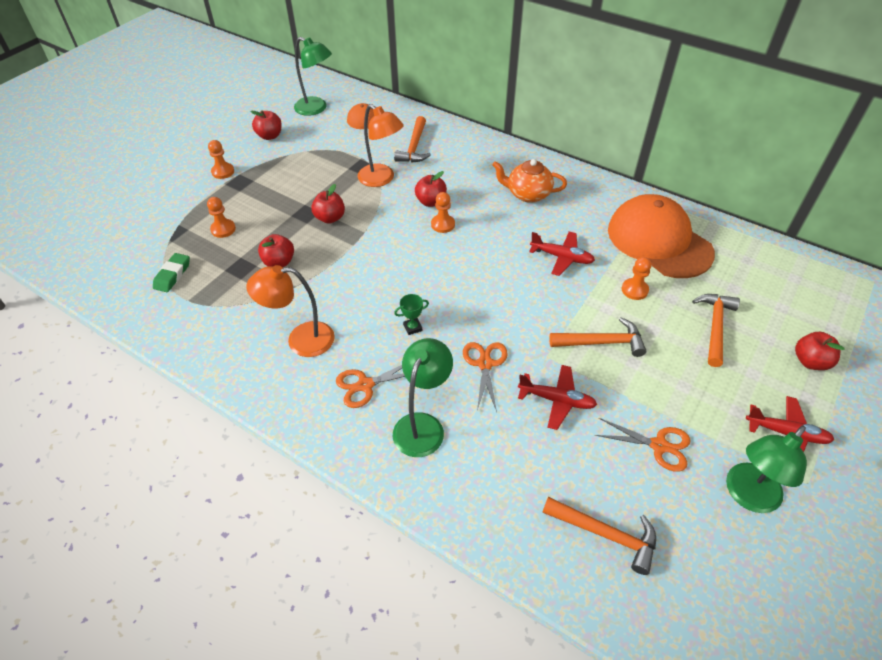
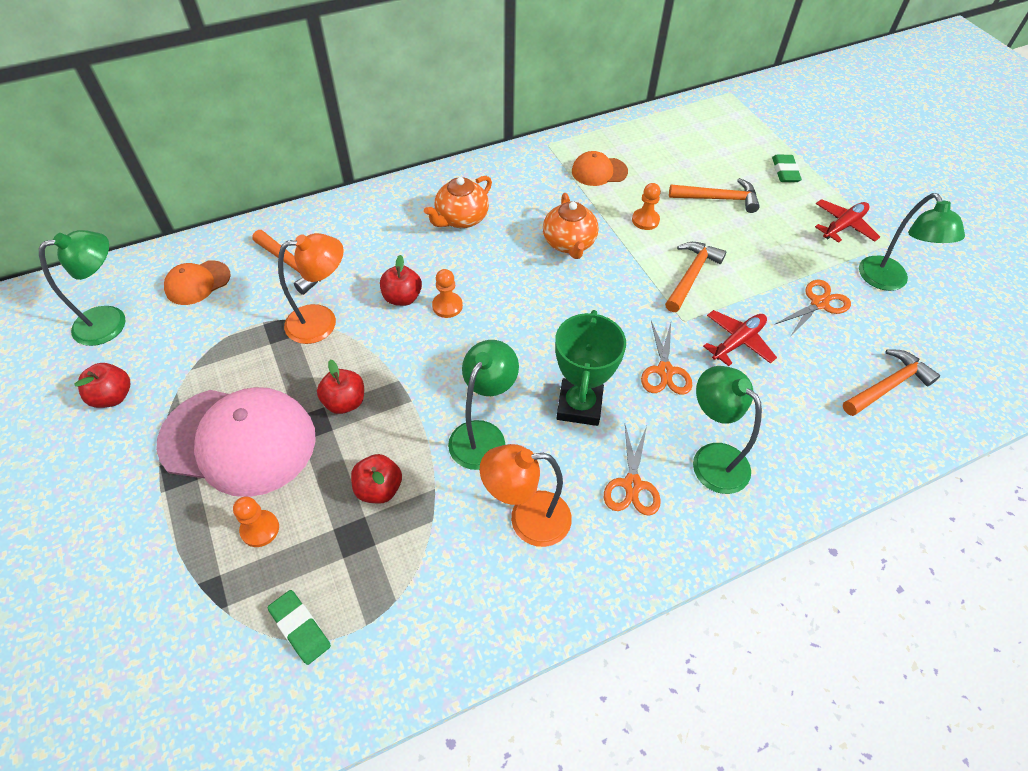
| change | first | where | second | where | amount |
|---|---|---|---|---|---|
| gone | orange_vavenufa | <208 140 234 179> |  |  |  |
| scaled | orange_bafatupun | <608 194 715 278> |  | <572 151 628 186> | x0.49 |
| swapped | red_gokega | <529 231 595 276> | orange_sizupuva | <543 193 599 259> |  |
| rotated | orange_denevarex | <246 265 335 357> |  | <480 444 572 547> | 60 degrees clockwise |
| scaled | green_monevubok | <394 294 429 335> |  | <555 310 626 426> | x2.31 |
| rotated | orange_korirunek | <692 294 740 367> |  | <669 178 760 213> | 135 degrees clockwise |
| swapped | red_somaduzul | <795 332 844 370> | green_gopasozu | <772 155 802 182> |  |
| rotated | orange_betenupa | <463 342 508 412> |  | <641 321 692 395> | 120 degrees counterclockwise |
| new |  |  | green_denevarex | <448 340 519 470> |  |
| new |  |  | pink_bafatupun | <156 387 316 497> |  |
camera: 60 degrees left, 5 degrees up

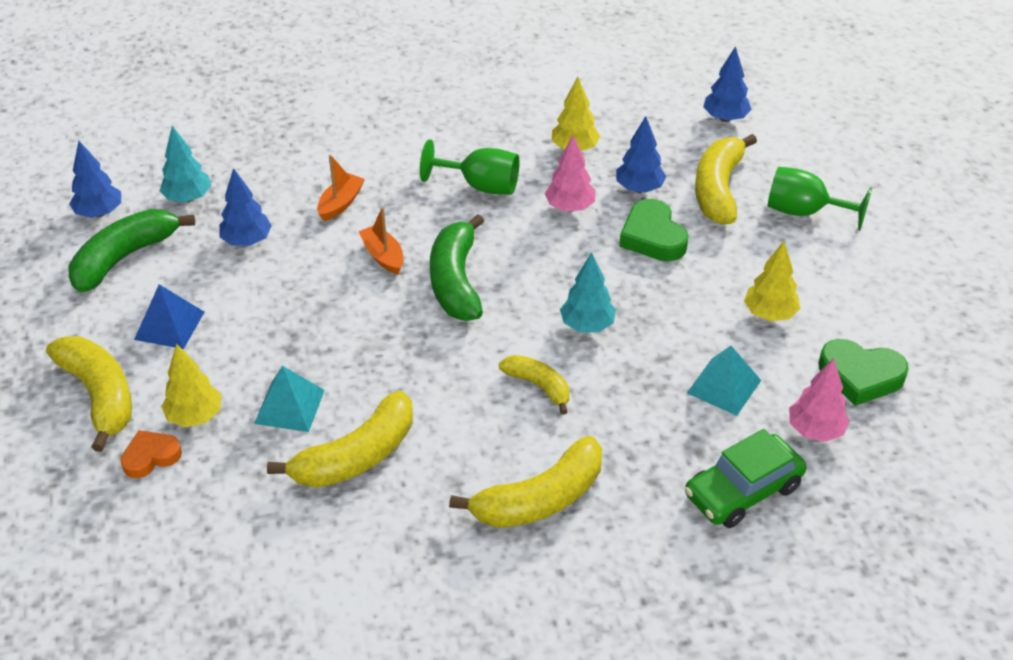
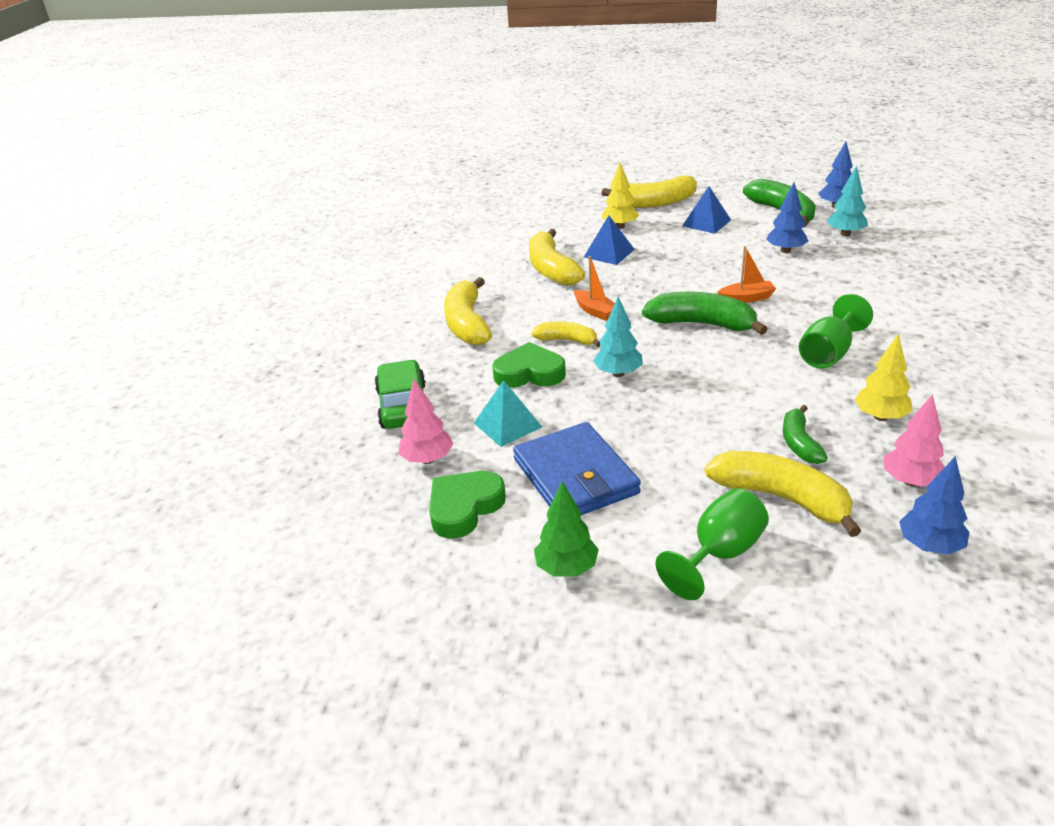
| change | first | where | second | where | amount |
|---|---|---|---|---|---|
| swapped | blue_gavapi | <616 116 667 193> | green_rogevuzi | <783 405 828 464> |  |
| shifted | pink_gavapi | <545 135 596 212> |  | <884 394 945 487> |  |
| shifted | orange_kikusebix | <317 155 365 221> |  | <574 256 615 321> |  |
| shifted | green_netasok | <619 199 689 261> |  | <492 342 566 388> |  |
| swapped | yellow_gavapi | <744 241 800 321> | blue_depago | <513 422 641 515> |  |
| rotated | yellow_rogevuzi | <499 355 569 415> |  | <531 321 600 347> | 135 degrees counterclockwise |
| repainted | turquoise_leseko | <254 366 325 432> | blue_leseko | <584 216 635 265> |  |
| gone | orange_netasok | <121 430 182 478> |  |  |  |
| new |  |  | green_gavapi | <534 481 599 577> |  |
camera: 115 degrees right, 10 degrees down

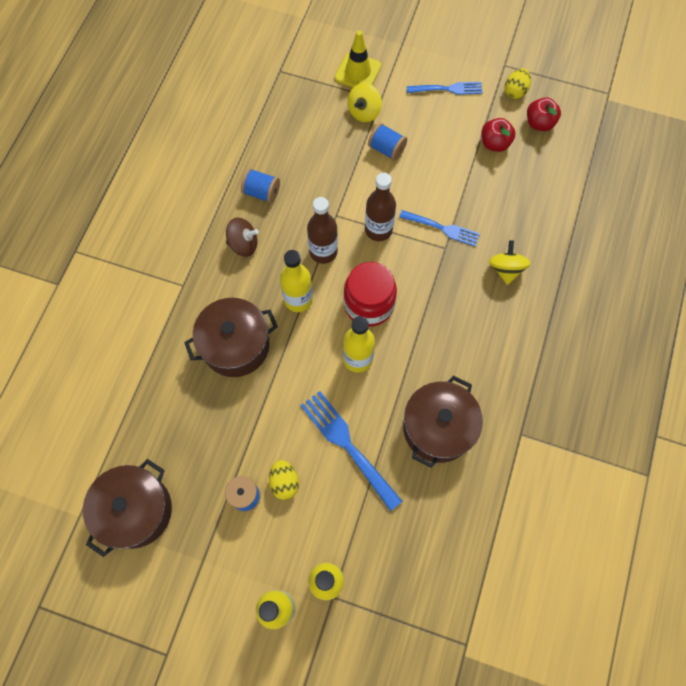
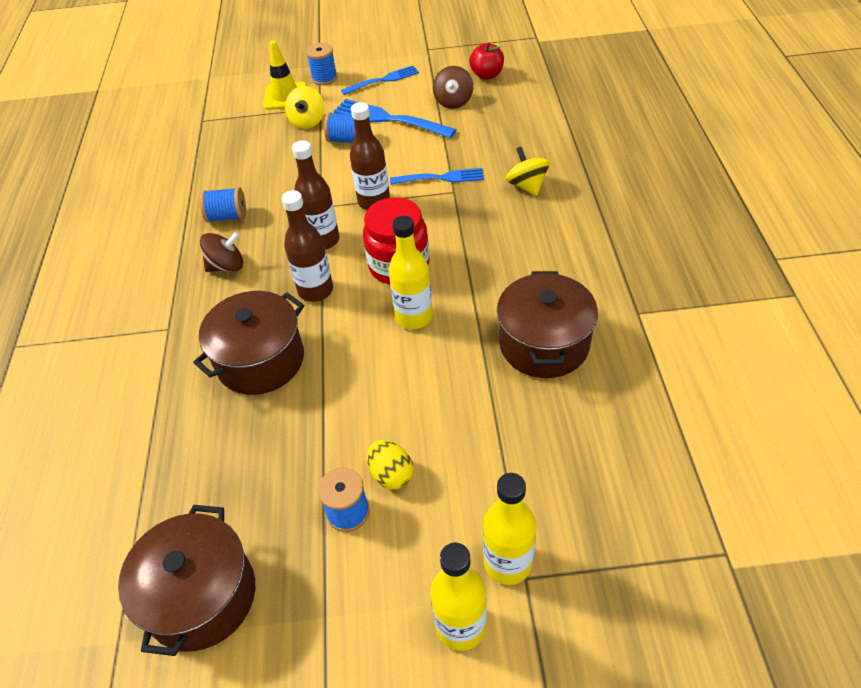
| change | first | where | second | where | amount |
|---|---|---|---|---|---|
| gone | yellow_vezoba | <505 68 531 99> |  |  |  |
| swapped | red_somaduzul | <481 118 516 152> | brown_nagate | <433 66 473 109> |  |
| repainted | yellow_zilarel | <280 250 313 312> | brown_zilarel | <281 190 333 302> |  |
| shifted | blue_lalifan | <301 391 403 511> |  | <334 99 457 138> |  |
| new |  |  | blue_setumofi | <306 43 337 85> |  |
camera: 20 degrees left, 20 degrees down

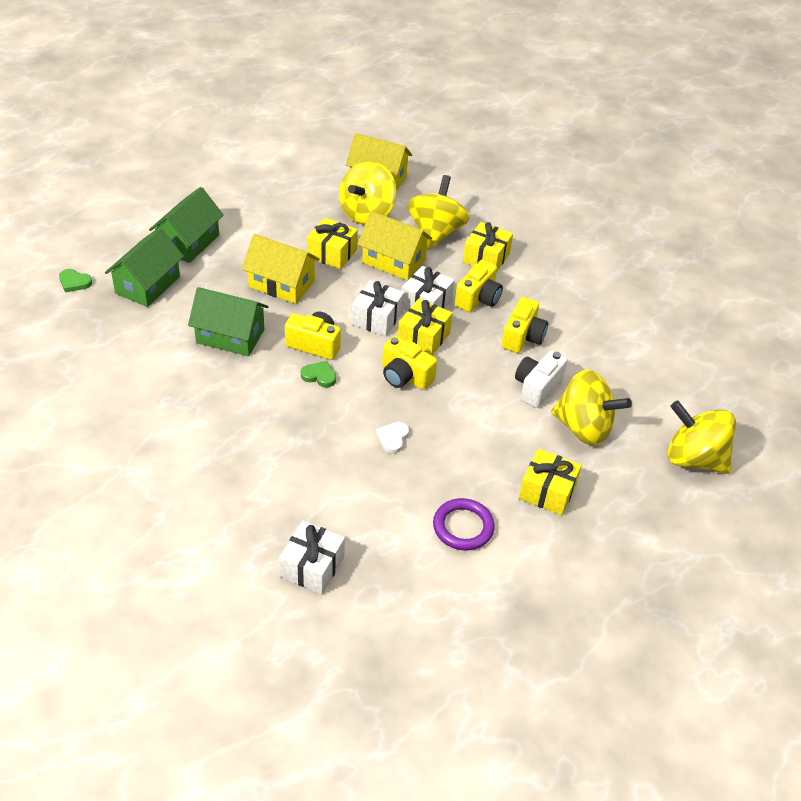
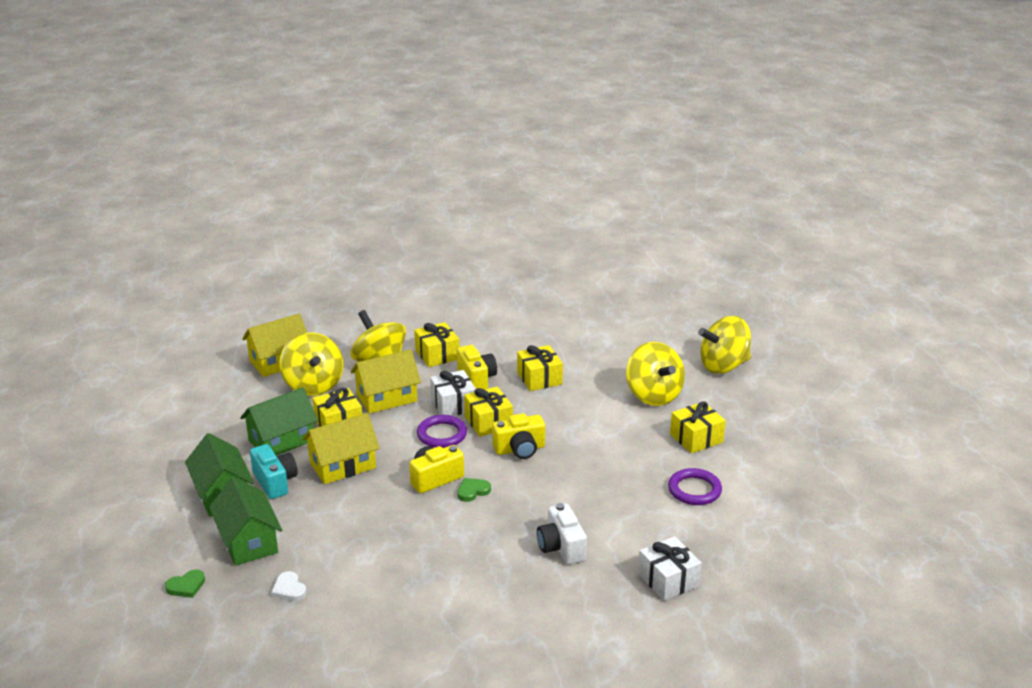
| change | first | where | second | where | amount |
|---|---|---|---|---|---|
| swapped | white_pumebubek | <352 280 404 337> | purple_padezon | <417 415 467 448> |  |
| shifted | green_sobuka | <188 287 269 356> |  | <240 387 318 456> |  |
| swapped | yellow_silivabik | <501 297 548 353> | yellow_pumebubek | <517 345 563 391> |  |
| shifted | white_silivabik | <515 350 568 408> |  | <537 503 587 564> |  |
| rotated | yellow_nagate | <551 369 632 445> |  | <626 342 685 406> | 90 degrees clockwise |
| shifted | white_netasok | <376 422 409 454> |  | <271 571 307 601> |  |
| new |  |  | turquoise_silivabik | <250 444 298 499> |  |
camera: 50 degrees left, 15 degrees down

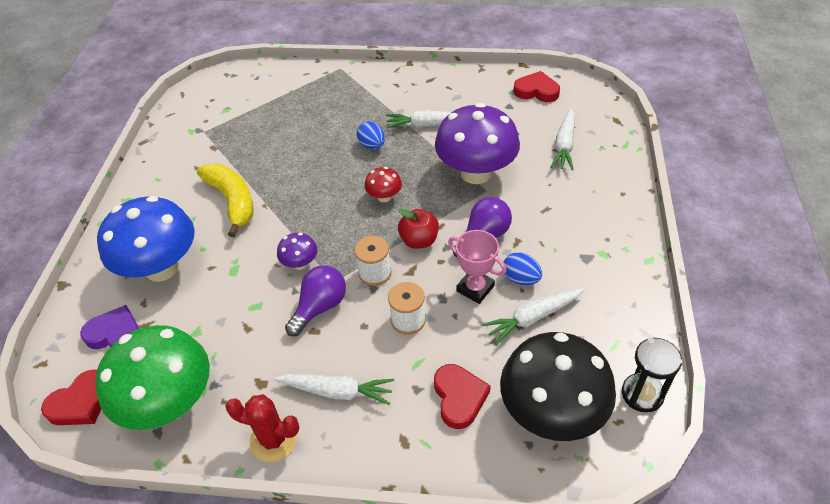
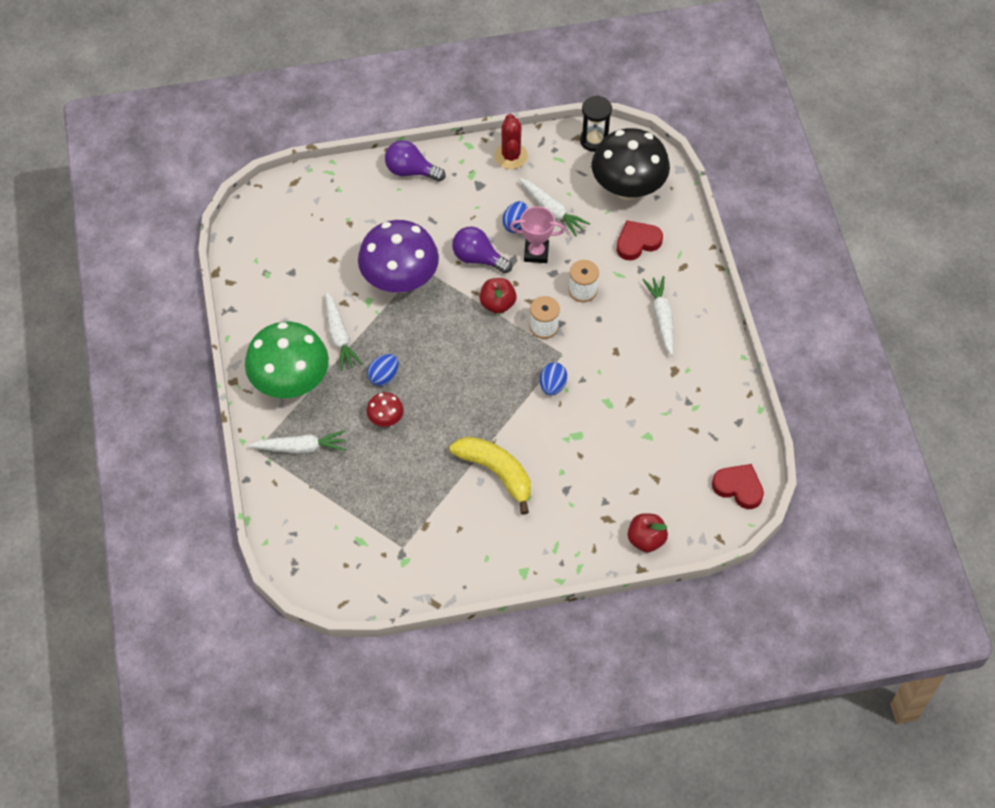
| change | first | where | second | where | amount |
|---|---|---|---|---|---|
| gone | red_netasok | <513 71 560 102> |  |  |  |
| shifted | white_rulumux | <550 108 575 170> |  | <248 430 346 454> |  |
| rotated | yellow_rogevuzi | <197 163 254 237> |  | <449 436 531 515> | 90 degrees clockwise |
| shifted | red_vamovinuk | <364 167 402 202> |  | <366 392 404 427> |  |
| gone | blue_vamovinuk | <97 196 195 282> |  |  |  |
| rotated | pink_monevubok | <448 230 507 304> |  | <510 206 565 263> | 75 degrees clockwise |
| swapped | purple_vamovinuk | <277 233 318 270> | blue_vezoba | <540 362 567 396> |  |
| shifted | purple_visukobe | <285 265 346 336> |  | <385 140 446 182> |  |
| gone | purple_netasok | <80 305 140 349> |  |  |  |
| shifted | green_vamovinuk | <95 325 210 430> |  | <245 322 329 398> |  |
| shifted | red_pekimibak | <225 394 300 462> |  | <495 114 528 169> |  |
| new |  |  | red_somaduzul | <628 514 668 553> |  |
camera: 110 degrees left, 10 degrees up

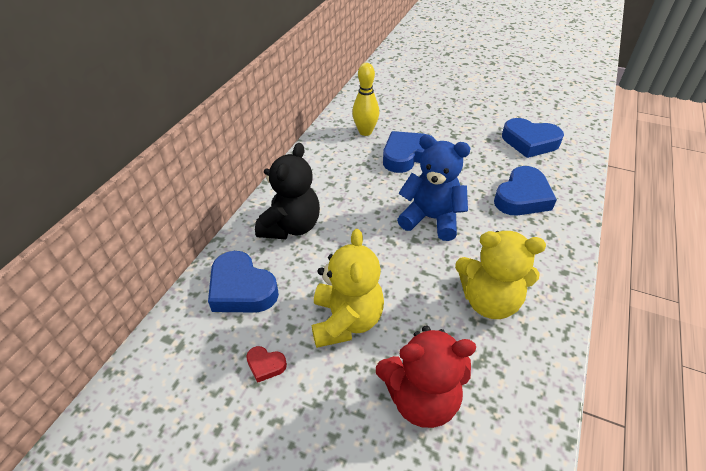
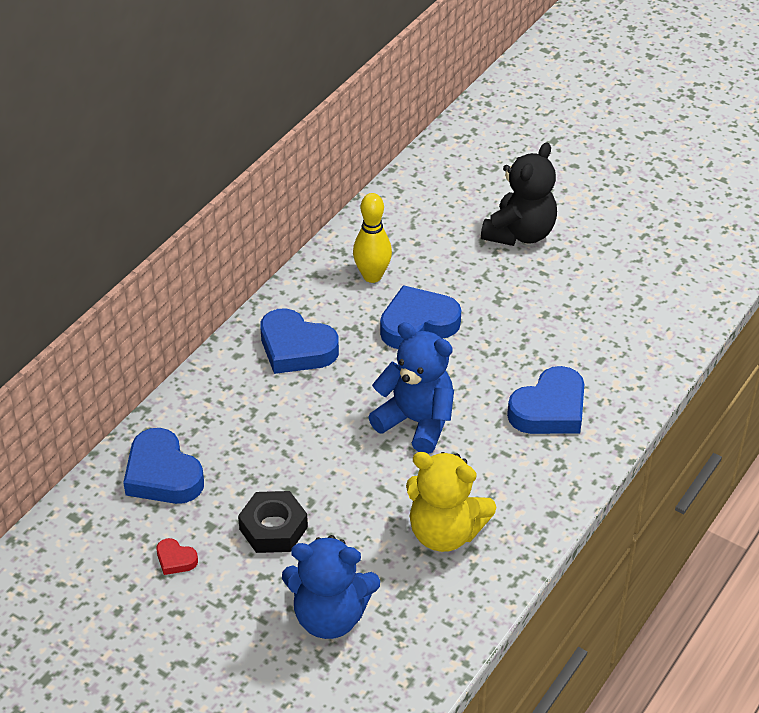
| change | first | where | second | where | amount |
|---|---|---|---|---|---|
| shifted | blue_netasok | <502 118 564 158> |  | <260 308 339 374> |  |
| shifted | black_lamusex | <255 143 320 240> |  | <481 143 557 246> |  |
| swapped | yellow_lamusex | <312 229 384 348> | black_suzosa | <238 491 308 553> |  |
| repainted | red_lamusex | <376 326 476 428> | blue_lamusex | <282 535 380 639> |  |
camera: 10 degrees right, 0 degrees up

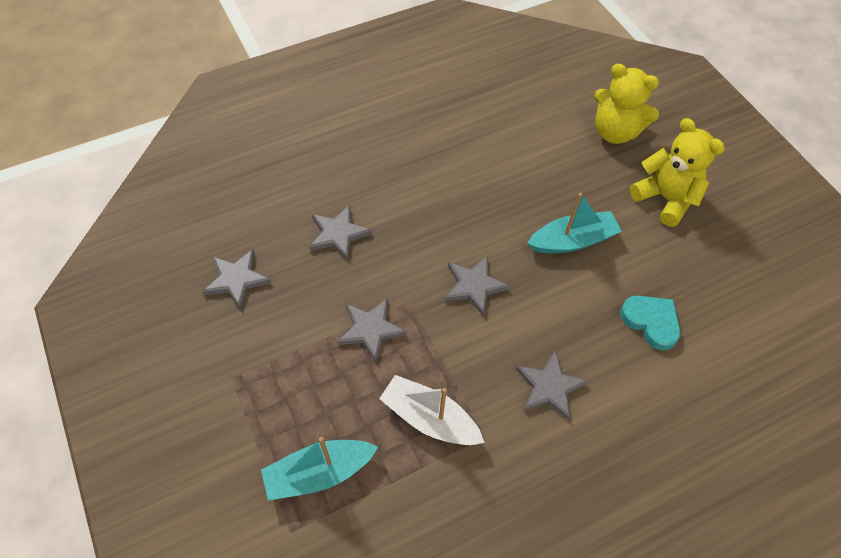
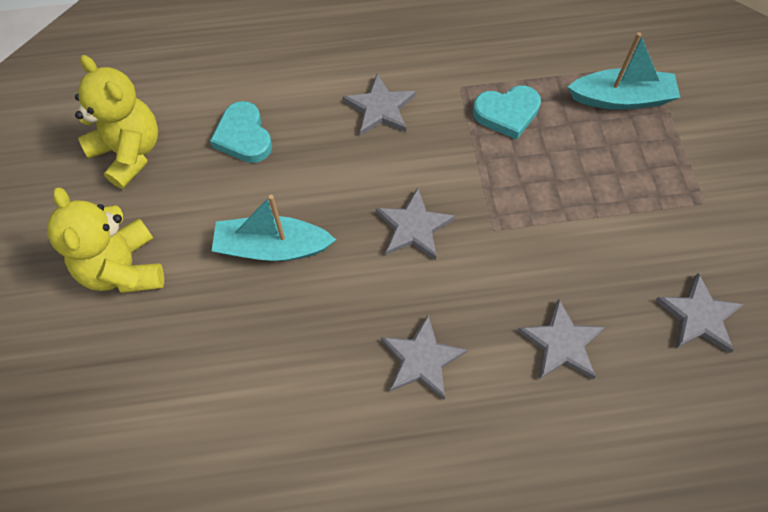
| change | first | where | second | where | amount |
|---|---|---|---|---|---|
| shifted | yellow_lamusex | <594 64 659 144> |  | <75 55 158 189> |  |
| shifted | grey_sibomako | <337 298 407 362> |  | <381 315 467 400> |  |
| swapped | white_kikusebix | <379 375 485 445> | turquoise_netasok | <473 85 541 140> |  |
camera: 160 degrees left, 5 degrees up

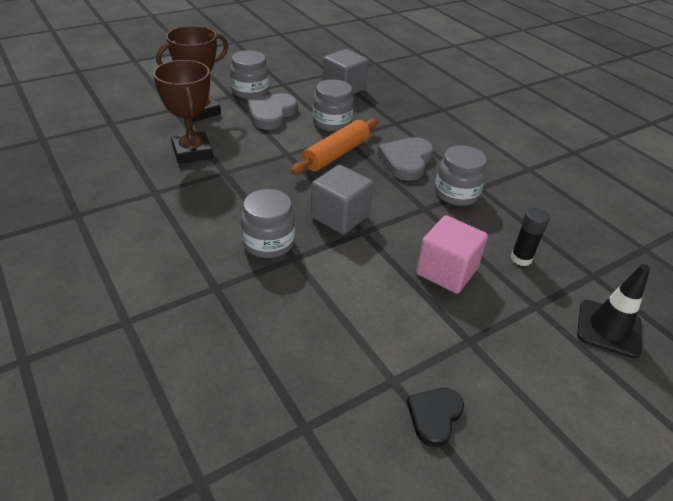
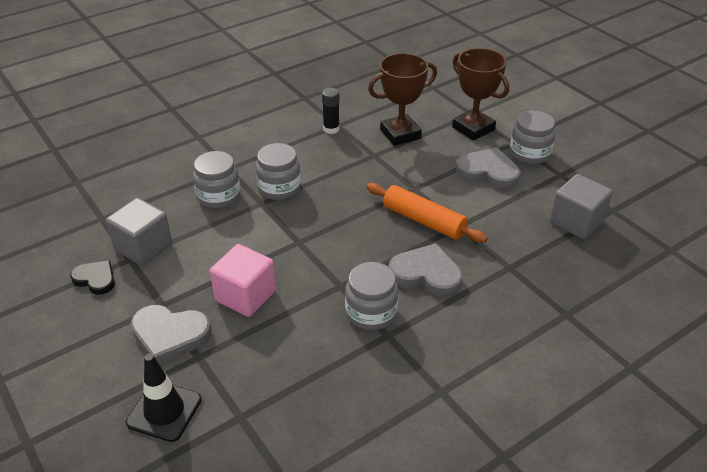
| change | first | where | second | where | amount |
|---|---|---|---|---|---|
| shifted | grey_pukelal | <313 79 354 132> |  | <193 151 241 209> |  |
| shifted | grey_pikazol | <311 165 373 235> |  | <106 198 172 266> |  |
| shifted | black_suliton | <510 208 550 266> |  | <322 88 340 134> |  |
| new |  |  | grey_netasok | <131 305 211 364> |  |
camera: 90 degrees right, 0 degrees up

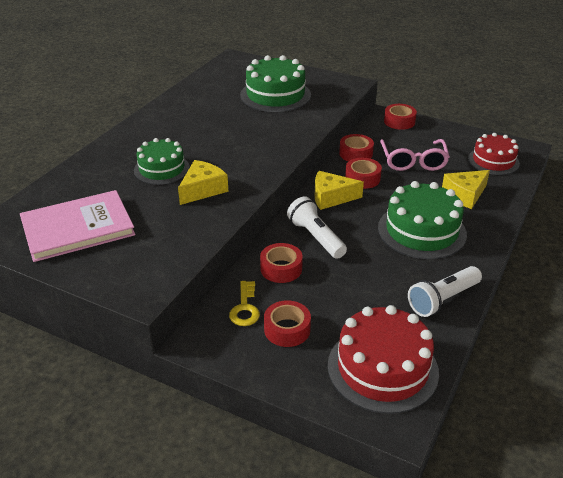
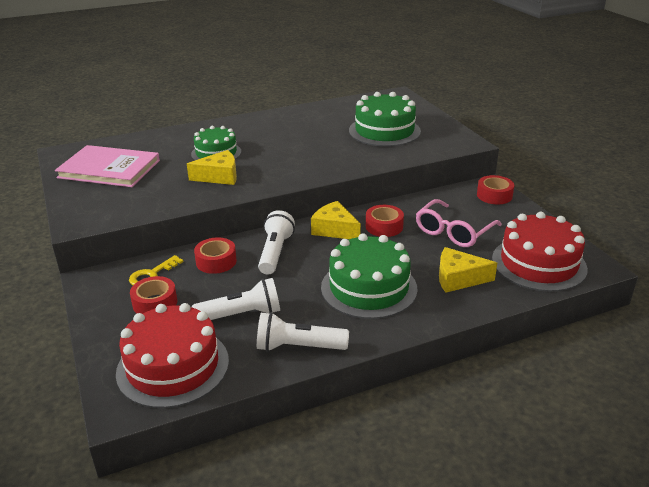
| change | first | where | second | where | amount |
|---|---|---|---|---|---|
| scaled | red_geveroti | <468 133 520 175> |  | <492 212 588 292> | x1.52 |
| gone | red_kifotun | <339 134 374 161> |  |  |  |
| new |  |  | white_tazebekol | <192 278 280 320> |  |
camera: 40 degrees right, 5 degrees down

